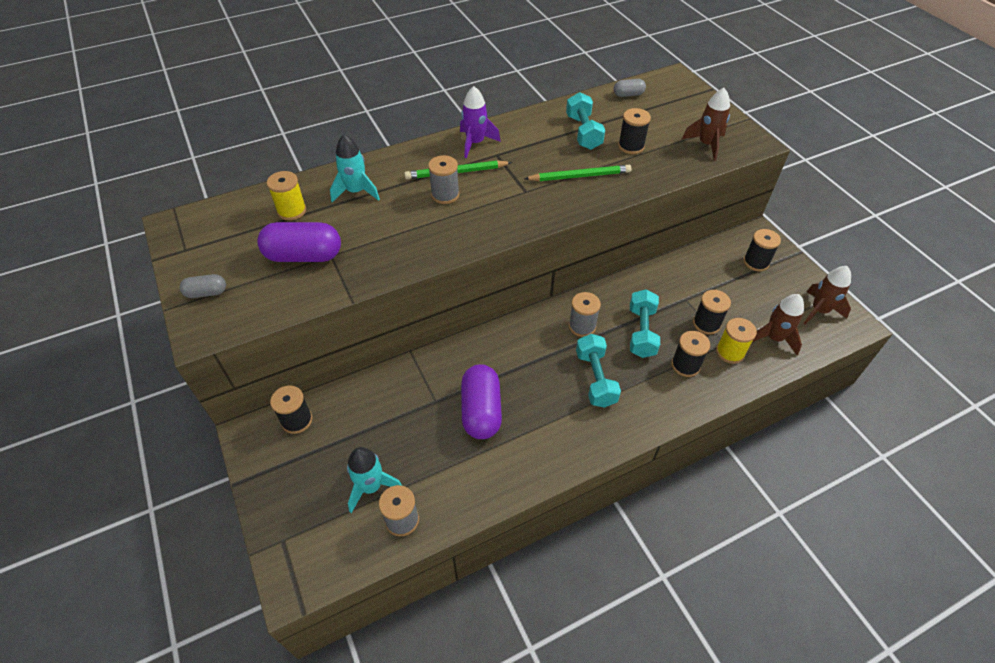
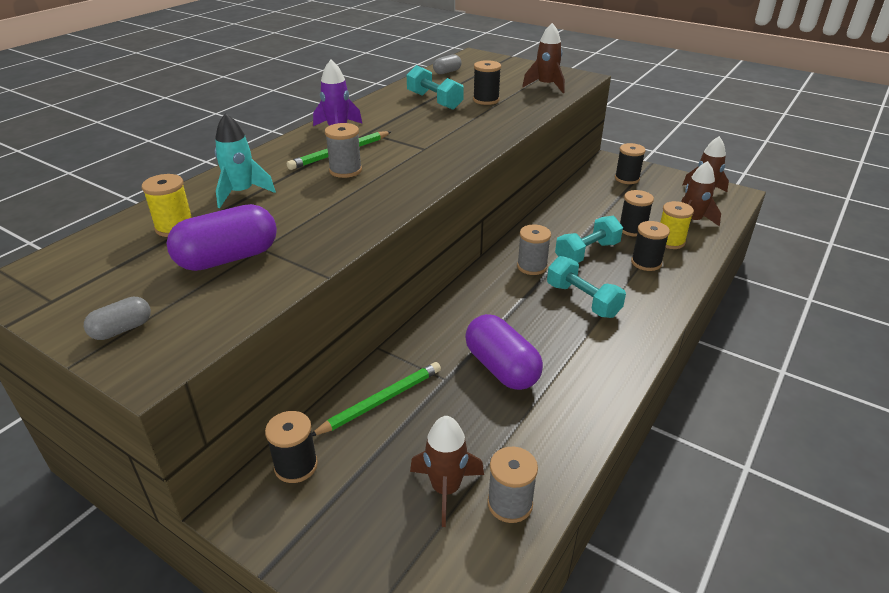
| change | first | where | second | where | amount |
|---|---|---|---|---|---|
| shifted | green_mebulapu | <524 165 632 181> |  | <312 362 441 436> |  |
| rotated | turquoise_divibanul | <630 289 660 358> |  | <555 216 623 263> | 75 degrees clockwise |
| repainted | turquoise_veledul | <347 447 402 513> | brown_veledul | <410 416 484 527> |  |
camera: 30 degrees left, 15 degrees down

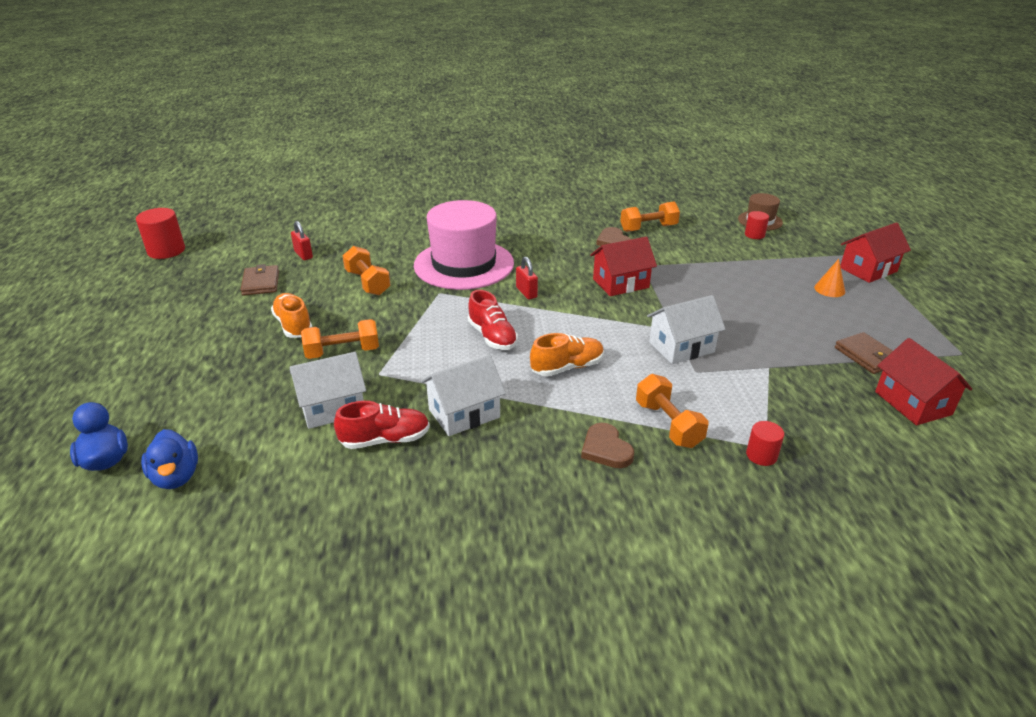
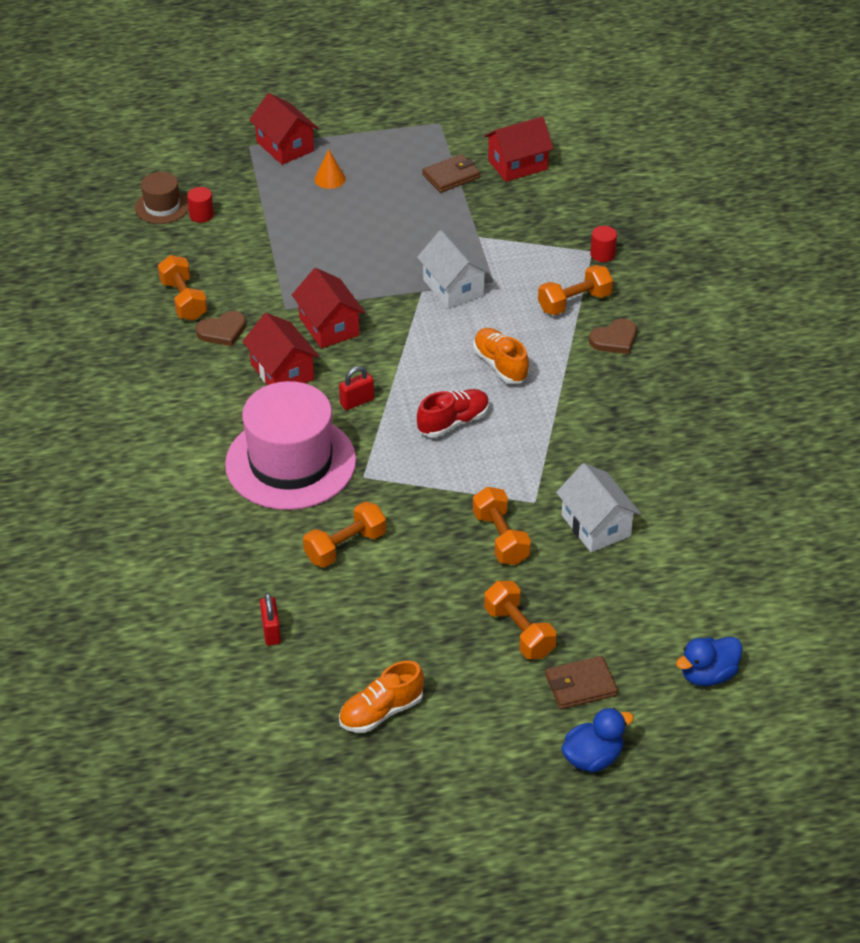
| change | first | where | second | where | amount |
|---|---|---|---|---|---|
| gone | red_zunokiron | <136 208 185 259> |  |  |  |
| rotated | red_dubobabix | <291 221 313 260> |  | <260 593 281 646> | 60 degrees counterclockwise |
| shifted | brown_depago | <240 264 279 296> |  | <545 656 618 709> |  |
| shifted | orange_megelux | <271 293 312 338> |  | <339 661 424 733> |  |
| gone | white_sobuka | <421 355 506 436> |  |  |  |
| gone | red_megelux | <334 401 430 449> |  |  |  |
| shifted | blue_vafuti | <141 429 198 489> |  | <561 708 634 772> |  |
| new |  |  | red_sobuka | <242 313 319 385> |  |
| new |  |  | orange_divibanul | <484 581 557 659> |  |
camera: 95 degrees left, 10 degrees up

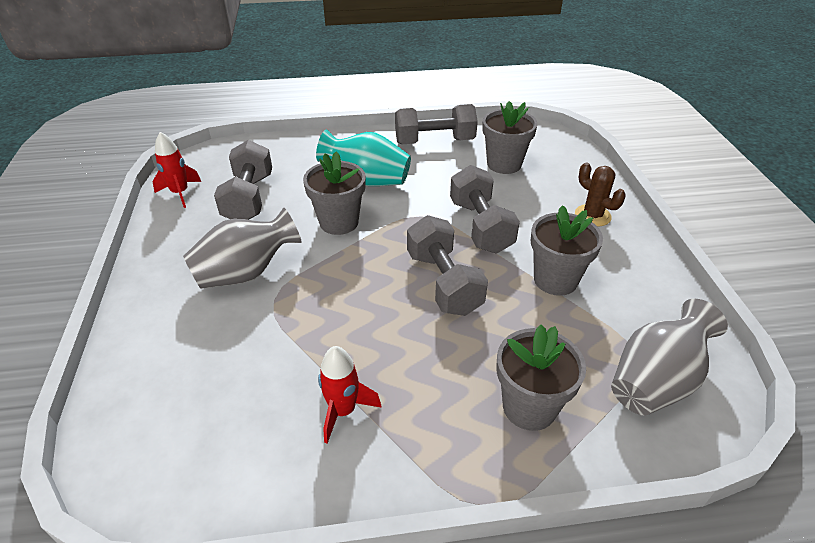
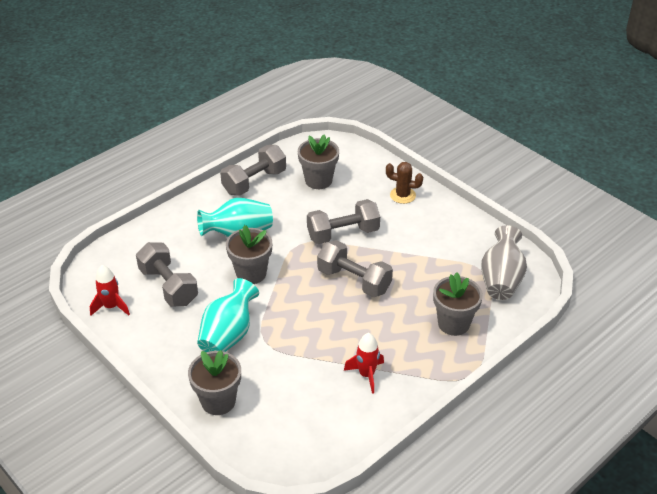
| change | first | where | second | where | amount |
|---|---|---|---|---|---|
| rotated | grey_divibanul | <450 165 520 253> |  | <307 199 380 244> | 60 degrees counterclockwise |
| shifted | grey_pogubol | <531 205 603 296> |  | <188 350 241 415> |  |
| repainted | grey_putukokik | <183 208 302 289> | turquoise_putukokik | <197 278 259 352> |  |
camera: 35 degrees left, 0 degrees up

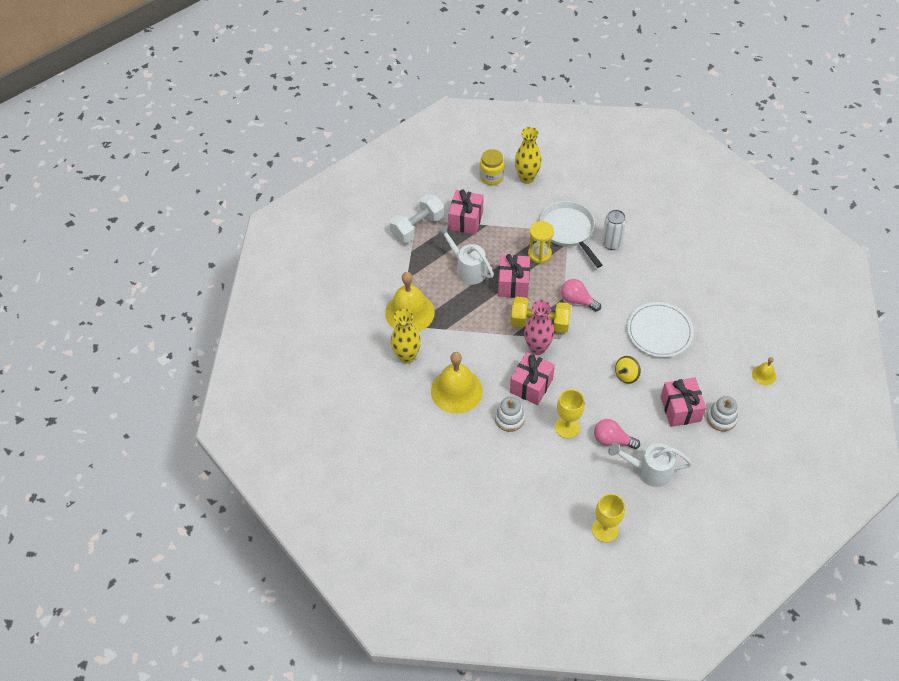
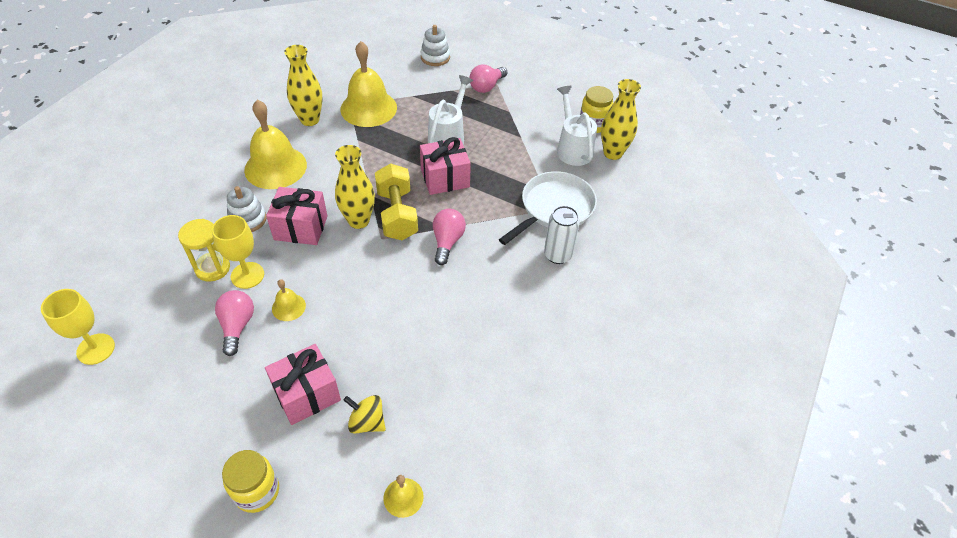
| change | first | where | second | where | amount |
|---|---|---|---|---|---|
| gone | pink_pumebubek | <448 190 483 235> |  |  |  |
| swapped | white_divibanul | <390 194 444 243> | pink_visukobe | <469 64 508 93> |  |
| shifted | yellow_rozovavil | <528 221 554 264> |  | <178 219 230 282> |  |
| repainted | pink_putukokik | <524 300 554 355> | yellow_putukokik | <335 145 375 229> |  |
| gone | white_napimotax | <627 302 694 357> |  |  |  |
| shifted | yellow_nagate | <615 356 641 384> |  | <344 395 386 433> |  |
| shifted | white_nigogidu | <707 396 738 431> |  | <421 25 450 66> |  |
| shifted | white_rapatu | <608 443 692 487> |  | <557 86 597 166> |  |
| new |  |  | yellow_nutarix | <272 279 306 321> |  |
| new |  |  | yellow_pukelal | <222 450 279 513> |  |
camera: 65 degrees right, 5 degrees down

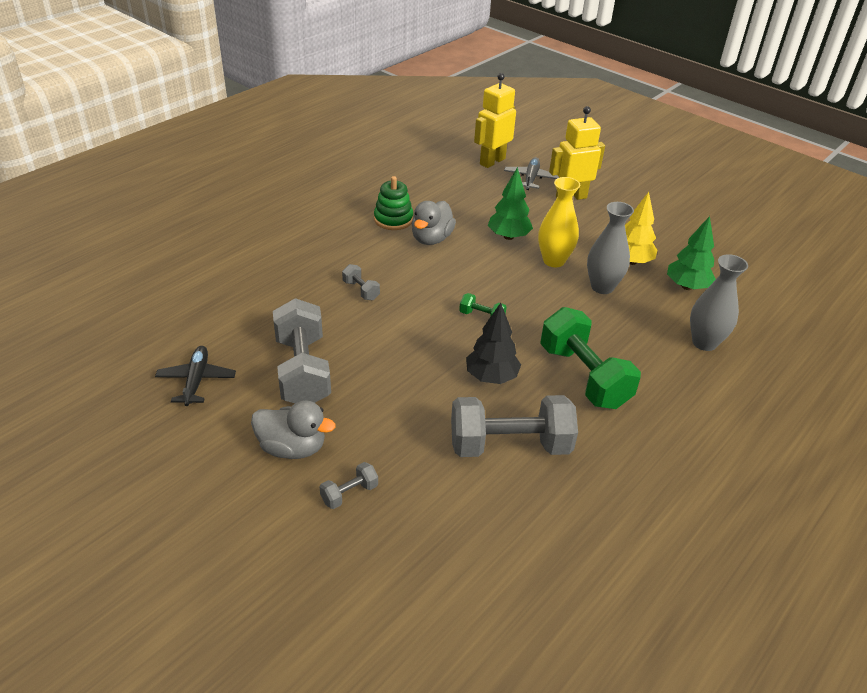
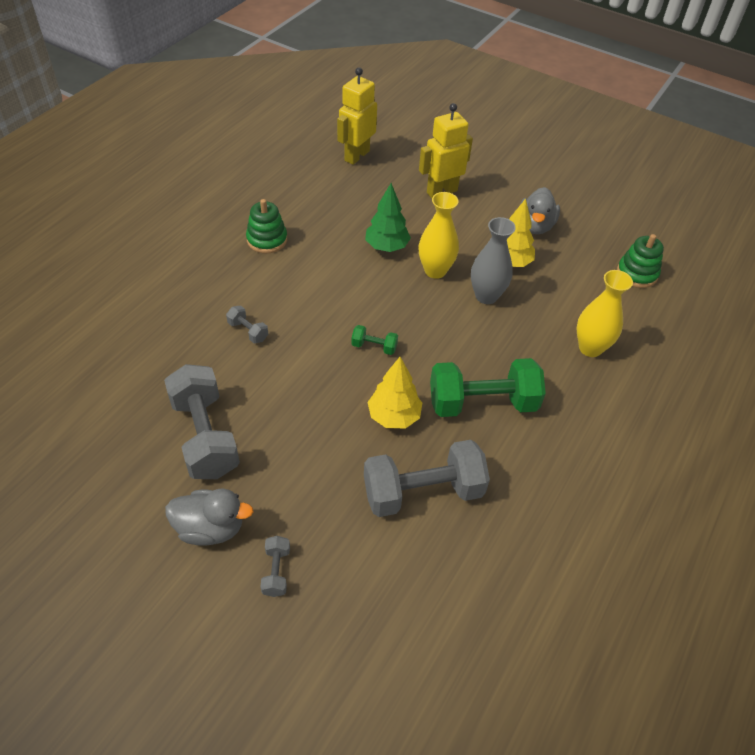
| change | first | where | second | where | amount |
|---|---|---|---|---|---|
| gone | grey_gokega | <504 157 559 190> |  |  |  |
| shifted | grey_vafuti | <412 201 456 245> |  | <520 187 560 234> |  |
| gone | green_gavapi | <667 216 716 290> |  |  |  |
| repainted | grey_putukokik | <690 254 748 351> | yellow_putukokik | <577 270 633 357> |  |
| repainted | black_gavapi | <466 303 521 384> | yellow_gavapi | <368 357 422 428> |  |
| rotated | green_divibanul | <540 307 641 409> |  | <430 358 546 417> | 60 degrees counterclockwise |
| gone | black_gokega | <155 346 236 406> |  |  |  |
| rotated | grey_divibanul | <320 462 378 509> |  | <260 536 290 597> | 45 degrees counterclockwise |
| new |  |  | green_nigogidu | <617 234 664 288> |  |
camera: 10 degrees left, 10 degrees up

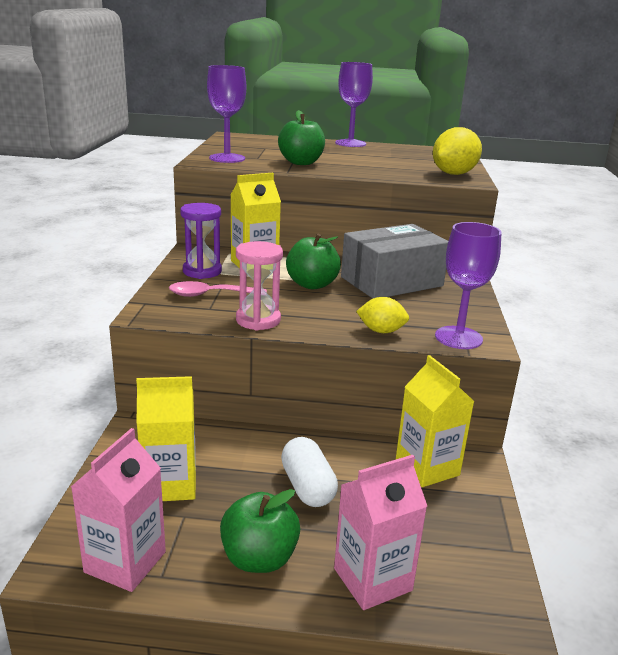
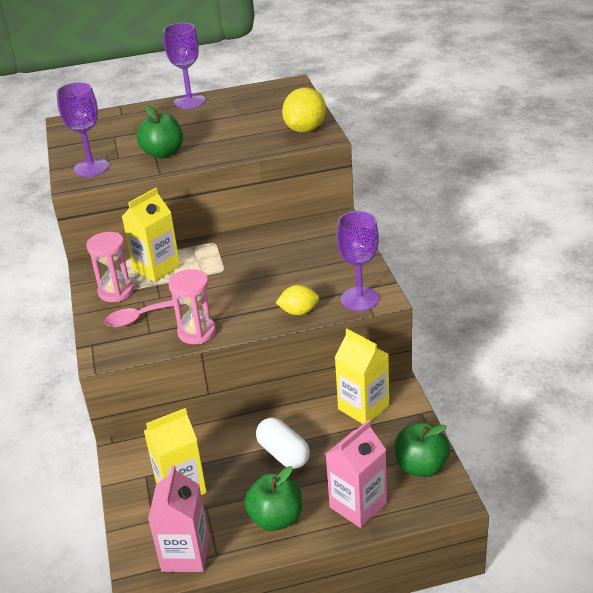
| change | first | where | second | where | amount |
|---|---|---|---|---|---|
| repainted | purple_rozovavil | <180 203 222 279> | pink_rozovavil | <86 232 134 302> |  |
| gone | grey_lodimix | <341 224 448 299> |  |  |  |
| shifted | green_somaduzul | <286 234 341 289> |  | <395 422 450 477> |  |
camera: 15 degrees left, 10 degrees up

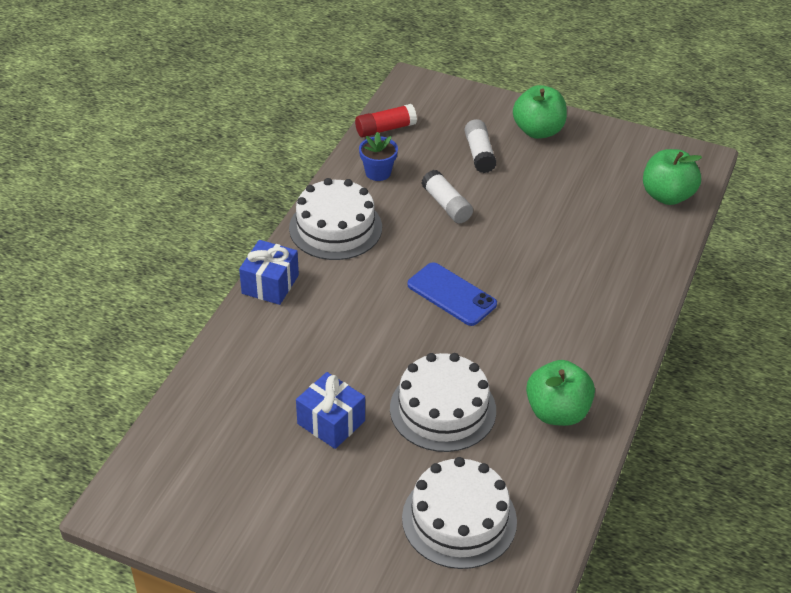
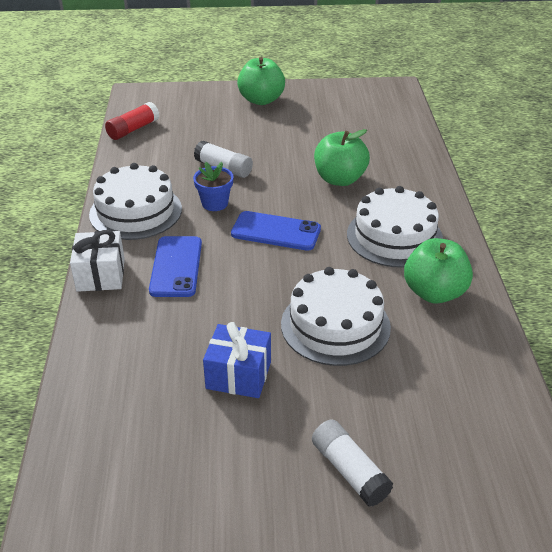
| change | first | where | second | where | amount |
|---|---|---|---|---|---|
| shifted | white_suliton | <464 119 496 173> |  | <312 419 393 507> |  |
| shifted | blue_pogubol | <359 132 398 181> |  | <193 162 233 211> |  |
| shifted | green_somaduzul | <643 149 702 205> |  | <314 129 370 186> |  |
| repainted | blue_pumebubek | <239 240 299 305> | white_pumebubek | <70 230 125 292> |  |
| shifted | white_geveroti | <402 457 517 569> |  | <347 186 443 268> |  |
| new |  |  | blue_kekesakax | <149 236 202 297> |  |
camera: 25 degrees left, 5 degrees down

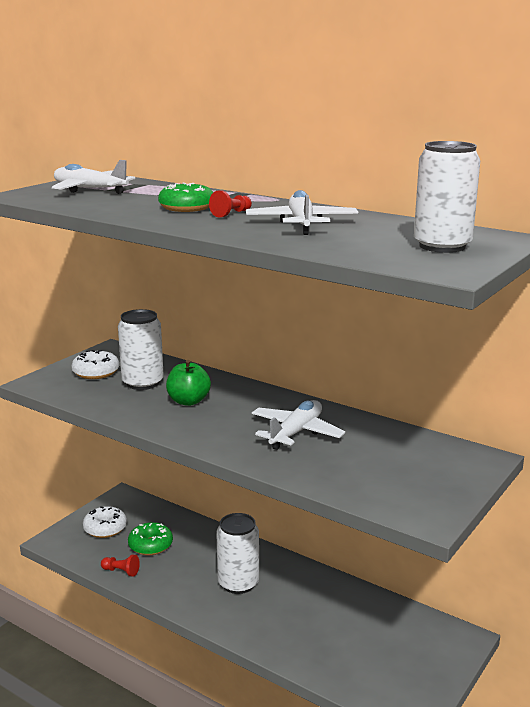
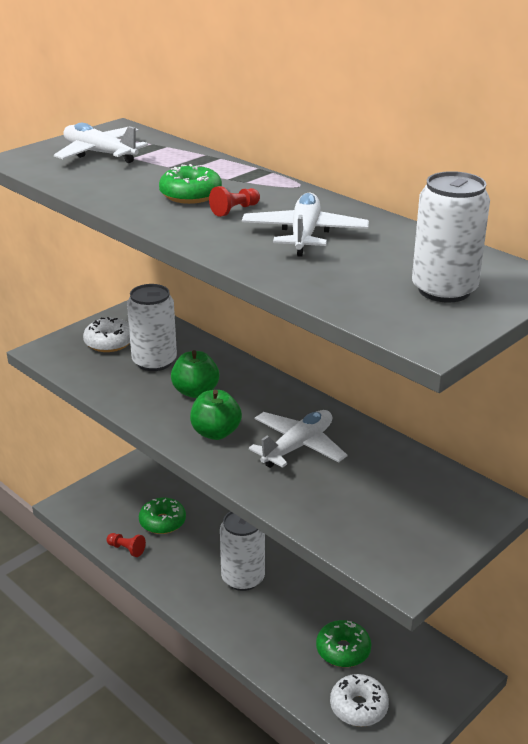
| change | first | where | second | where | amount |
|---|---|---|---|---|---|
| shifted | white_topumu | <83 506 127 538> |  | <330 674 389 727> |  |
| new |  |  | green_somaduzul | <190 390 242 440> |  |
| new |  |  | green_topumu | <316 620 371 667> |  |
camera: 10 degrees right, 10 degrees up

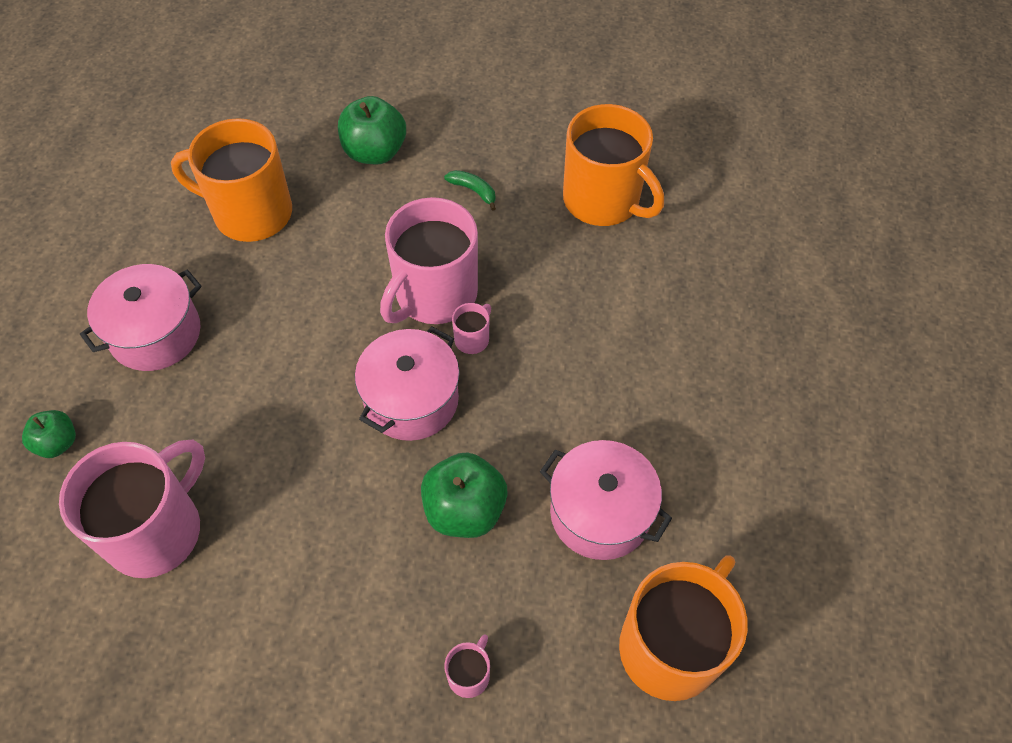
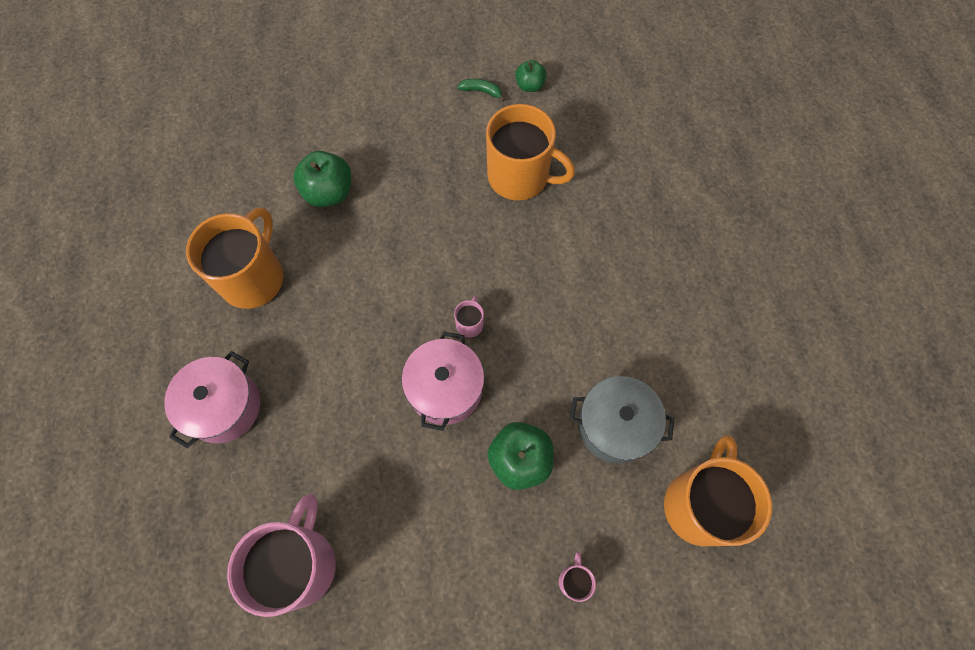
| change | first | where | second | where | amount |
|---|---|---|---|---|---|
| rotated | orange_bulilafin | <171 118 292 242> |  | <186 208 283 309> | 120 degrees clockwise |
| shifted | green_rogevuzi | <444 170 496 211> |  | <457 79 505 101> |  |
| gone | pink_bulilafin | <380 197 478 324> |  |  |  |
| shifted | green_somaduzul | <22 410 76 458> |  | <515 60 547 92> |  |
| repainted | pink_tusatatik | <540 440 672 560> | grey_tusatatik | <570 376 675 464> |  |
camera: 20 degrees left, 10 degrees up

